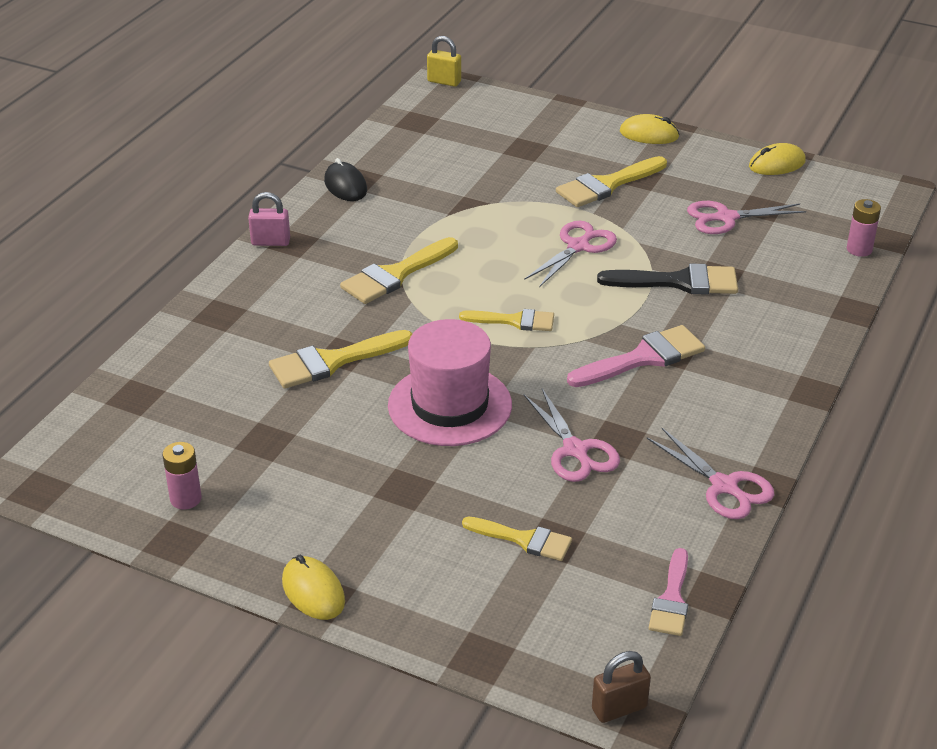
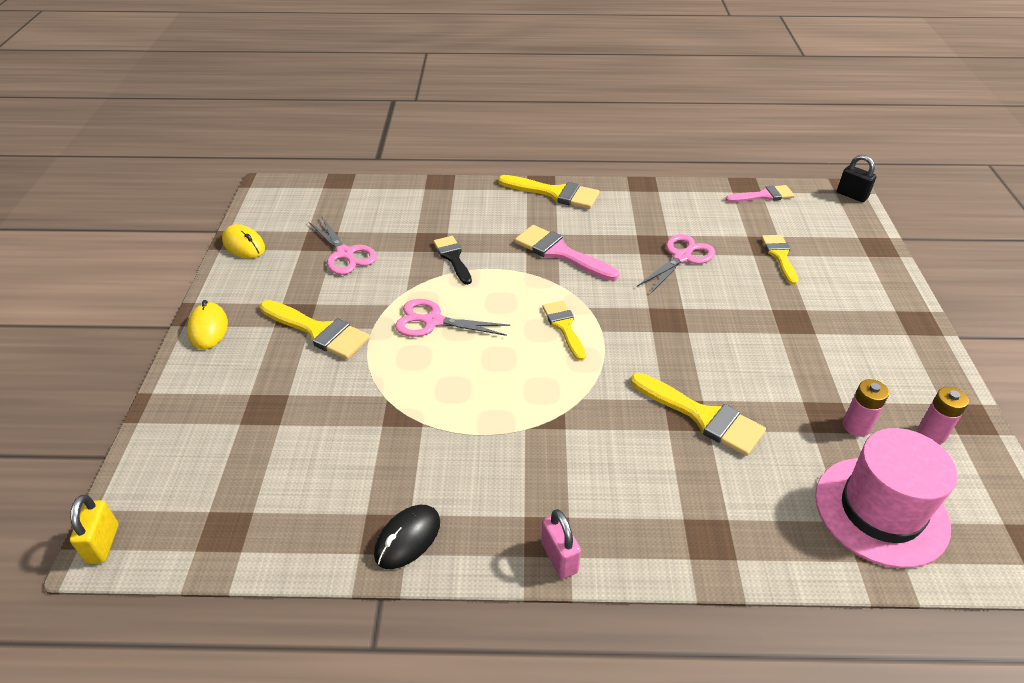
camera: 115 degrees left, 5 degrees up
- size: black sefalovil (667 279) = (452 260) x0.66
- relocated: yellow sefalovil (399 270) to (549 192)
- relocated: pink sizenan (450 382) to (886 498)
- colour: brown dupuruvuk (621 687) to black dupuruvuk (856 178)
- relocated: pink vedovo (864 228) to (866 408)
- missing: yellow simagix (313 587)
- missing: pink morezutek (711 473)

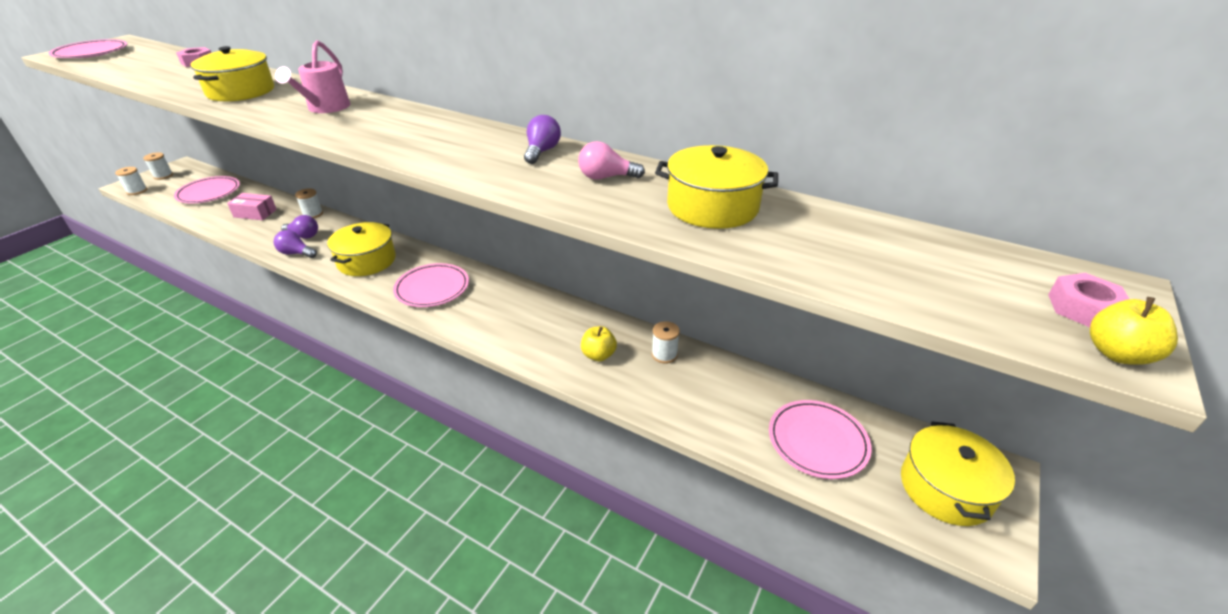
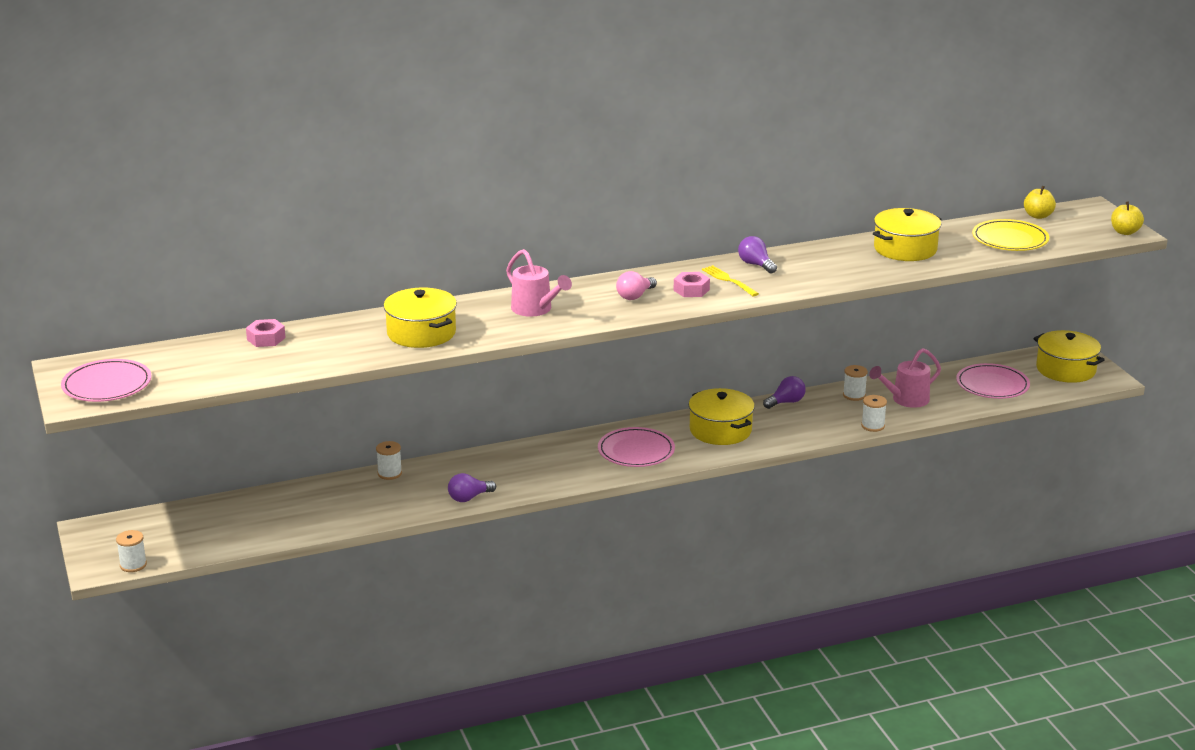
camera: 50 degrees left, 10 degrees down
- relocated: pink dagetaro (611 160) to (636 285)
- relocated: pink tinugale (1088 300) to (692 284)
- relocated: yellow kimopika (361 249) to (722 416)
- appeared: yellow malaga (730 280)
- relocated: purple dagetaro (299 227) to (784 392)
- relocated: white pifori (158 166) to (874 413)
- appeared: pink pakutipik (905 378)
- appeared: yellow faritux (1010 235)
- relocated: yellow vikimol (599 343) to (1040 202)
- missing: pink faritux (207 190)
- missing: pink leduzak (252 206)

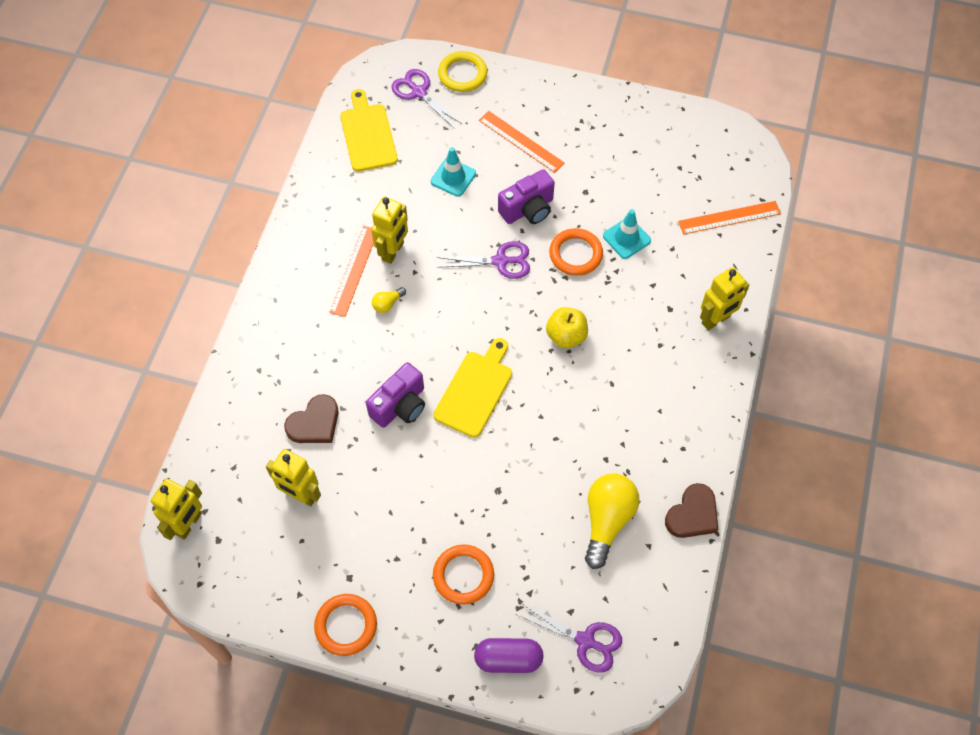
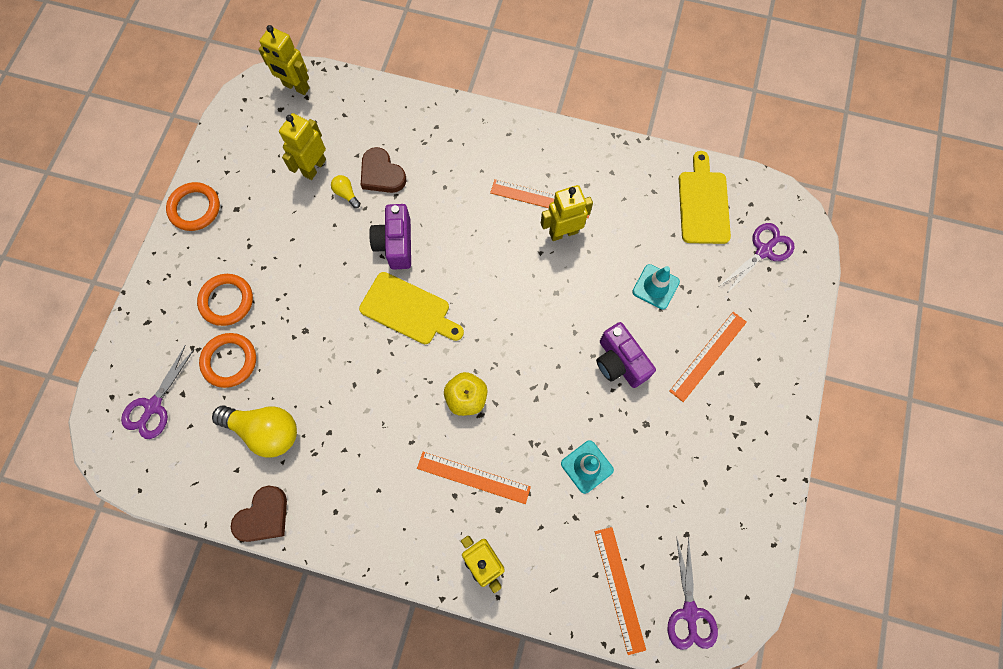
camera: 90 degrees right, 10 degrees up
- relocated: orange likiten (576 252) to (227 360)
- spun: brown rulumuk (691 510) = (259 513) 90 degrees counterclockwise
- relocated: yellow dagetaro (389 300) to (345 191)
- spun: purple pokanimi (395 395) = (390 236) 45 degrees clockwise
- appeared: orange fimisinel (474 478)
- spun: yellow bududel (389 230) = (567 213) 135 degrees clockwise
- relocated: purple morezutek (483 260) to (693 593)
- spun: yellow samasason (369 130) = (705 197) 75 degrees counterclockwise
- missing: yellow likiten (462 71)
- missing: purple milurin (509 655)

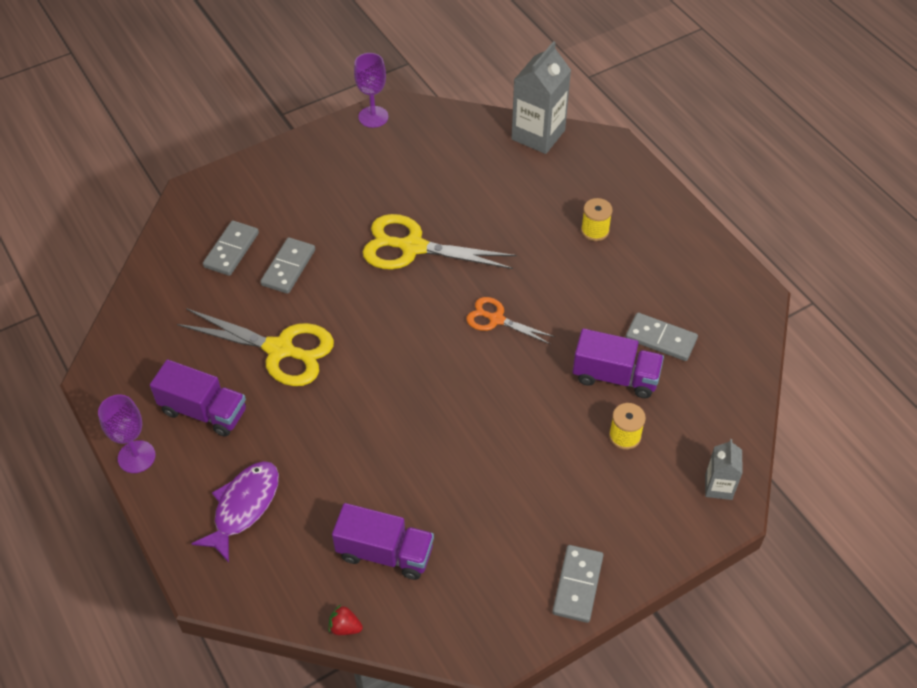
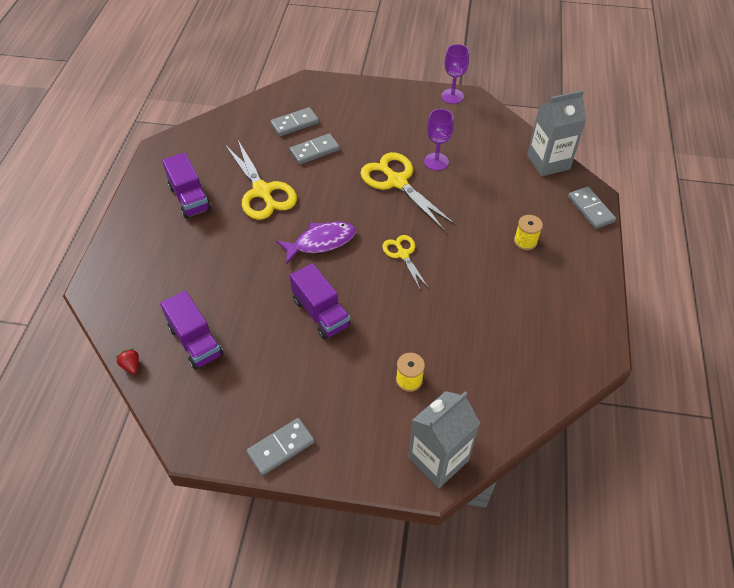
camera: 40 degrees right, 0 degrees up
- relocated: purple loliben (235 512) to (316 242)
- relocated: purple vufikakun (618 363) to (320 301)
- colour: orange morezutek (510 321) to yellow morezutek (405 263)
- size: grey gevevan (723 469) = (444 439) x1.85
- relocated: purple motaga (127 434) to (439 140)
- relocated: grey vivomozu (661 337) to (592 208)

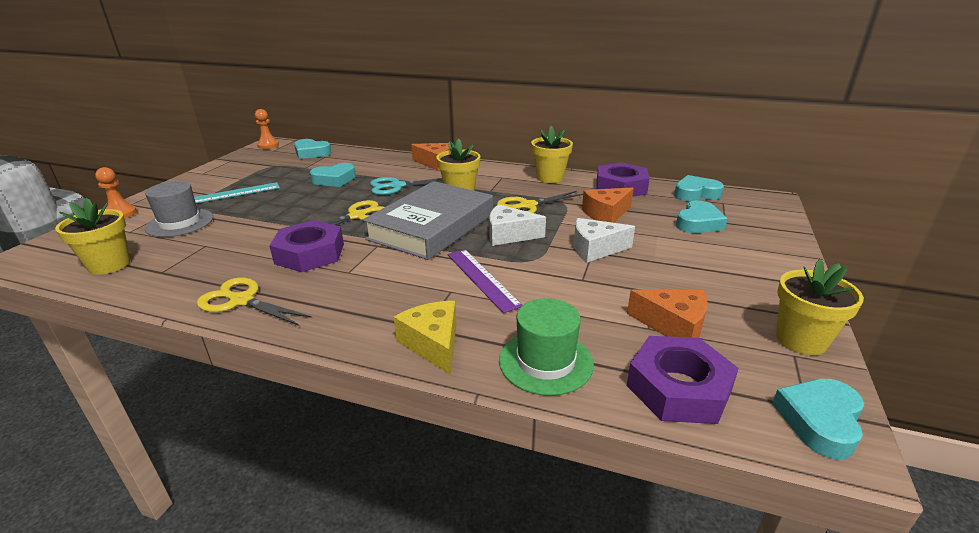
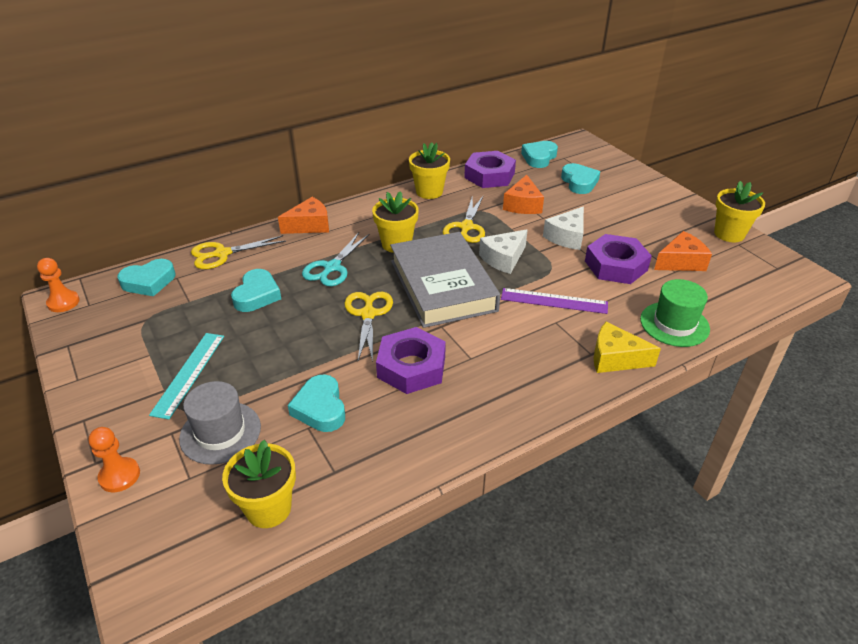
camera: 50 degrees left, 10 degrees up
- relocated: yellow morezutek (254 302) to (238 252)
- relocated: turquoise rulumuk (818 419) to (316 403)
- relocated: purple tinugale (683 380) to (618 259)

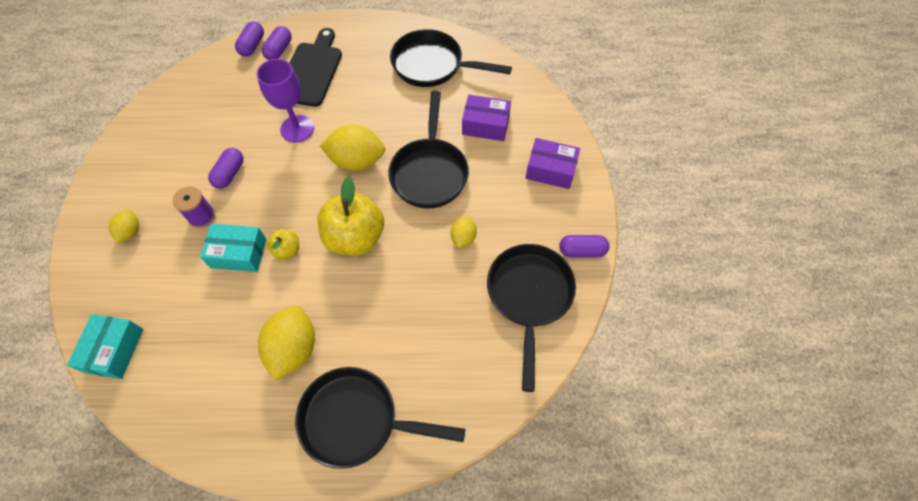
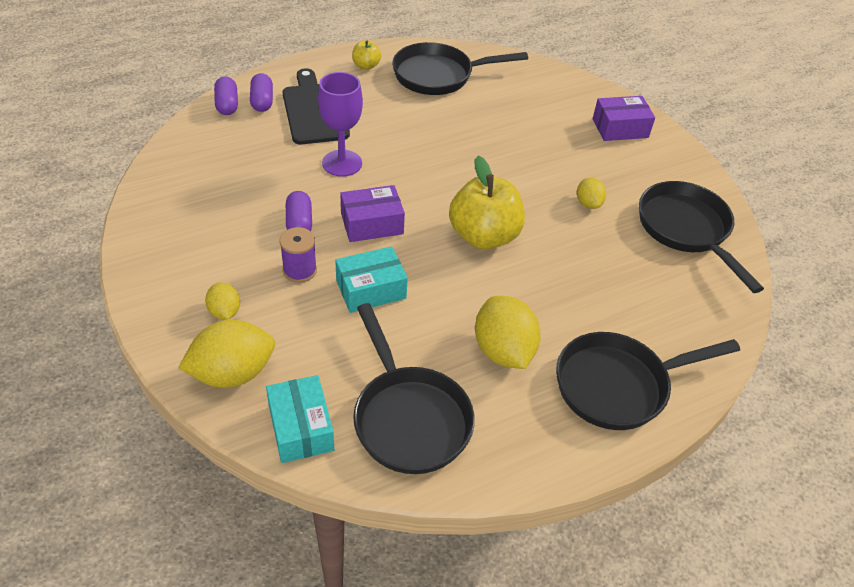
camera: 30 degrees left, 15 degrees down
- relocated: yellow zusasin (353 147) to (226 354)
- relocated: purple leduzak (486 118) to (372 213)
- relocated: yellow vikimol (283 244) to (366 55)
- relocated: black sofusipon (428 149) to (414 388)
- missing: purple milurin (584 246)

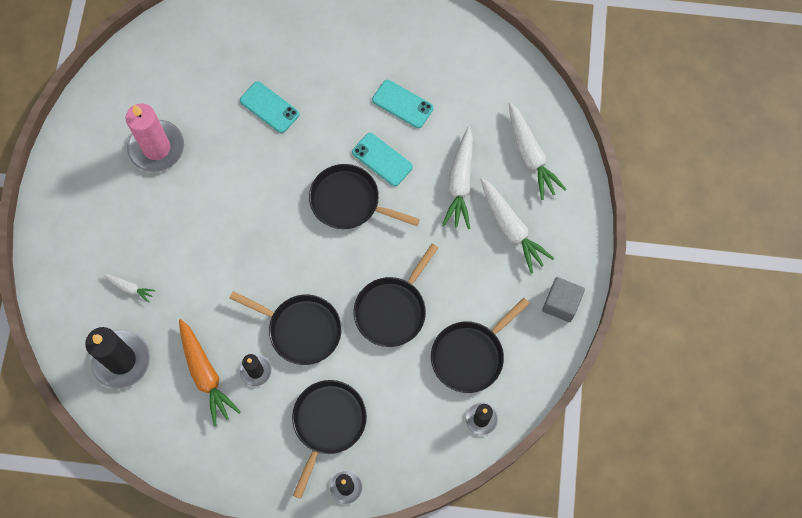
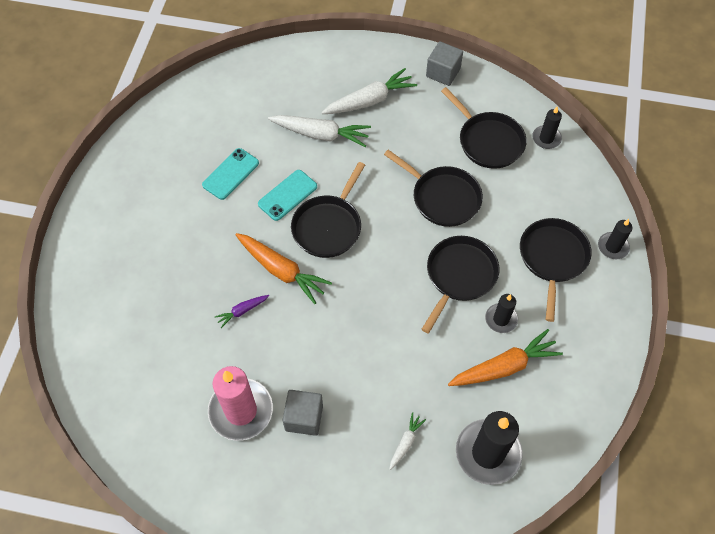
camera: 85 degrees left, 10 degrees down
- appeared: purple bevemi (242 311)
- appeared: orange bevemi (283 268)
- appeared: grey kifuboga (303 413)
- spun: black sofusipon (329 439) = (556 270) 75 degrees clockwise
- missing: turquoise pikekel (269 107)
- missing: white bevemi (538 151)

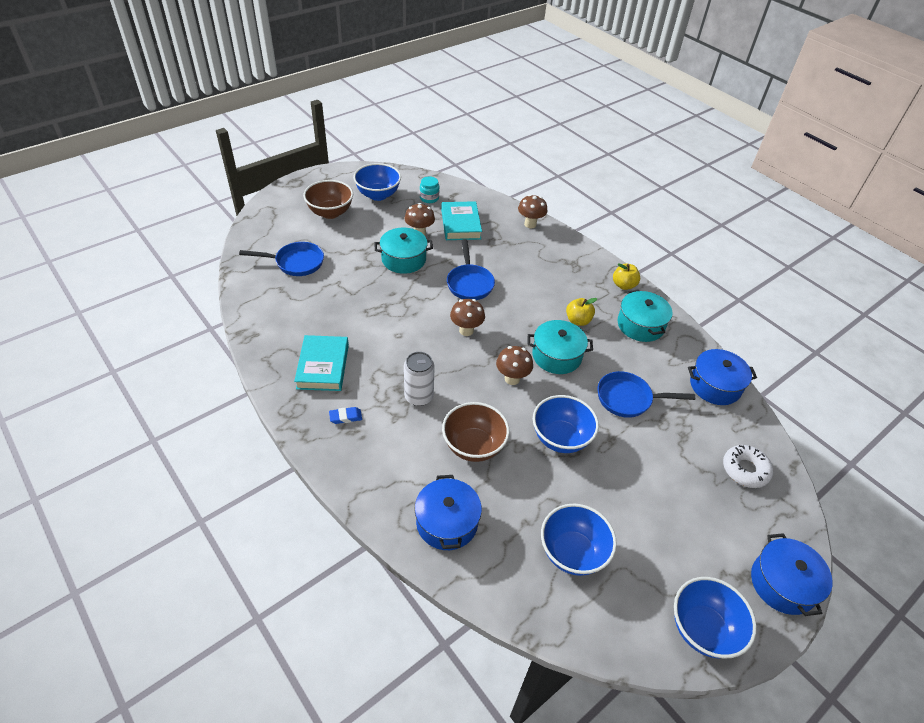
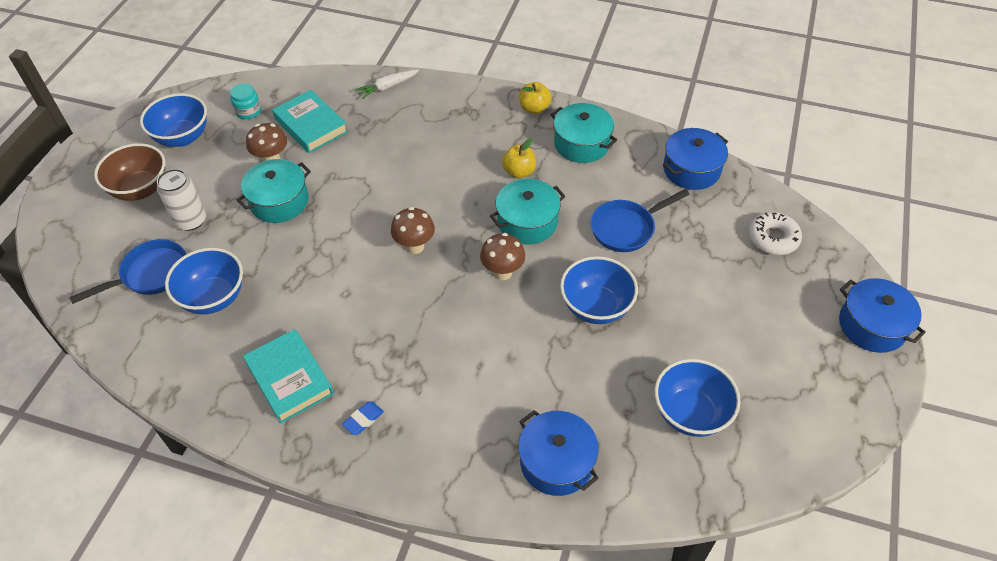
camera: 30 degrees left, 5 degrees up
- relocated: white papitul (419 379) to (181 200)
- relocated: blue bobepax (715 618) to (204 281)
- exchanged: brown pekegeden (533 211) to white bevemi (387 84)
- missing: brown bobepax (475 432)
- missing: blue sofusipon (471 269)

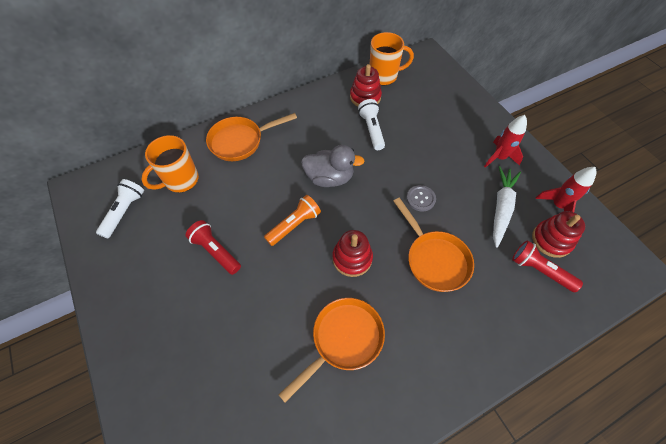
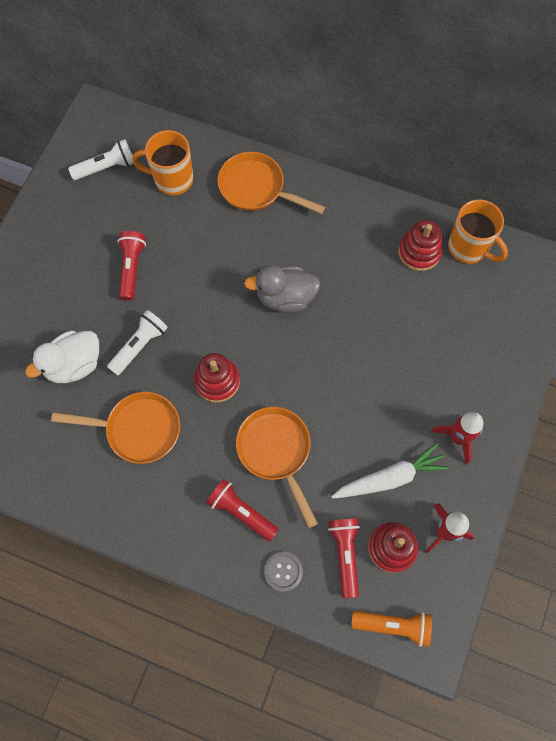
camera: 50 degrees right, 10 degrees up
- appeared: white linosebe (62 357)
- relocated: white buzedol (371 124) to (137 343)
- appeared: red buzedol (242 510)
- spun: orange sofusipon (433 245) = (277 467) 135 degrees clockwise
- spun: grey linosebe (333 166) = (282 289) 120 degrees clockwise
- relocated: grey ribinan (421 198) to (283 572)
- relocated: orange buzedol (292 220) to (391 629)

